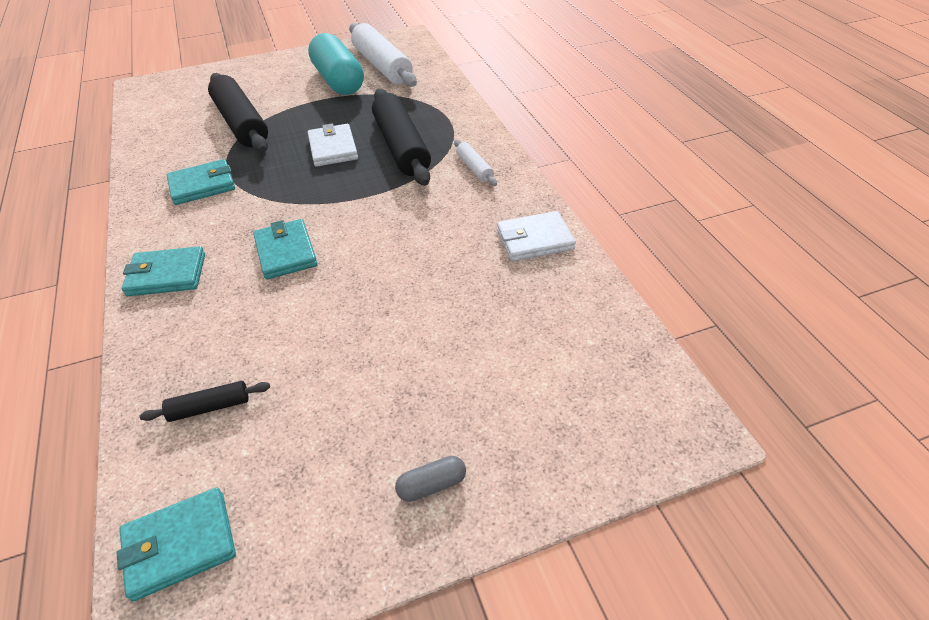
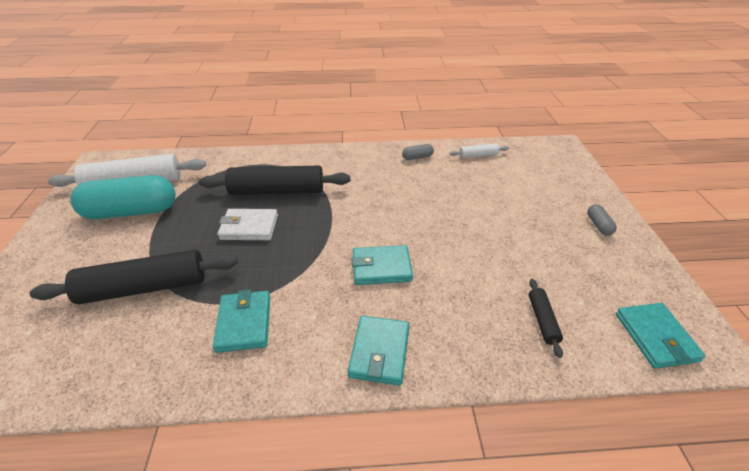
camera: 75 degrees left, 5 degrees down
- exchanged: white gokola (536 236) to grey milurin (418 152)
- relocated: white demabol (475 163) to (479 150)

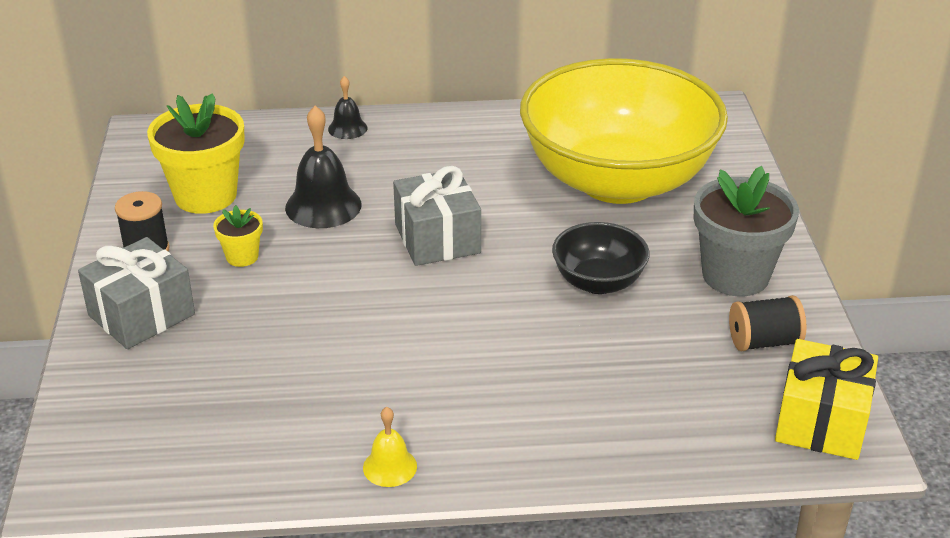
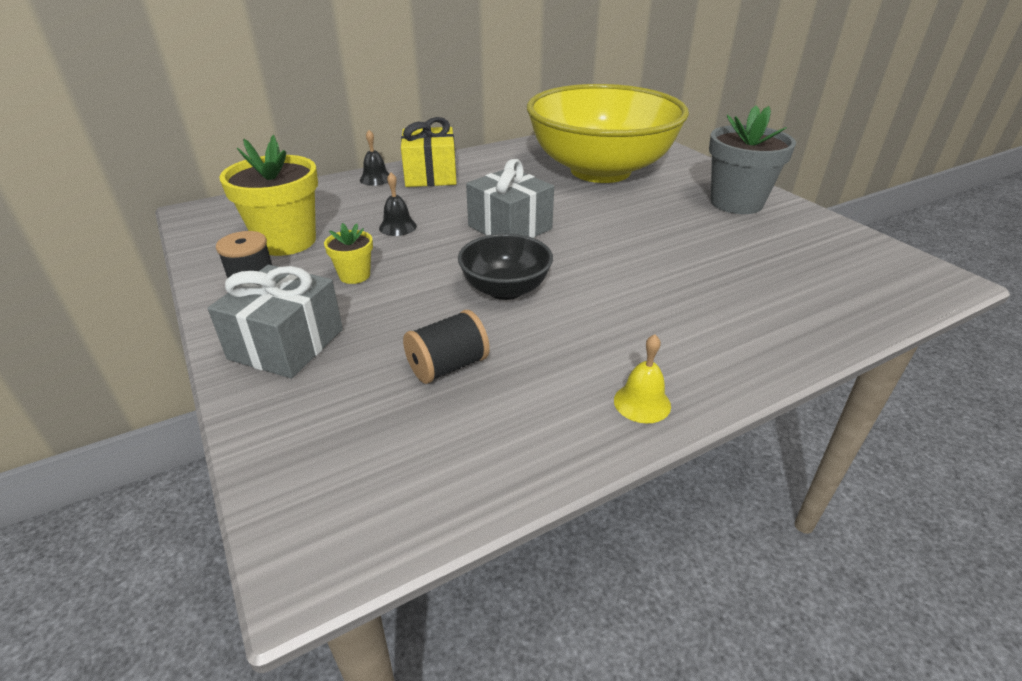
camera: 25 degrees left, 0 degrees up
- size: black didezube (323 167) = (398 204) x0.56
- relocated: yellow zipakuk (826 399) to (429 152)
- relocated: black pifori (768 323) to (446 347)
- relocated: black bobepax (601 258) to (505 267)

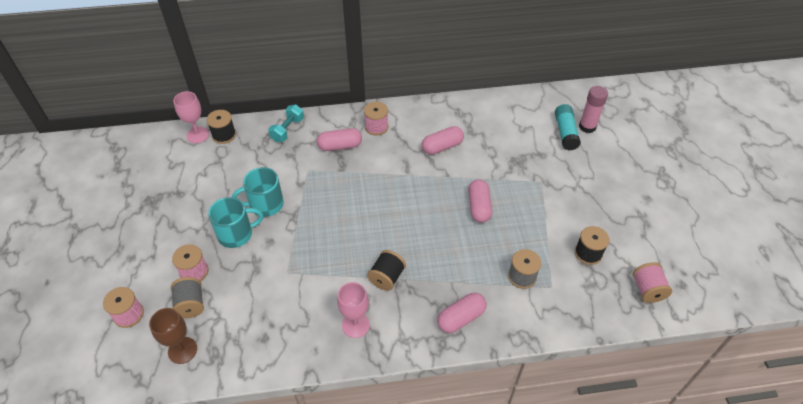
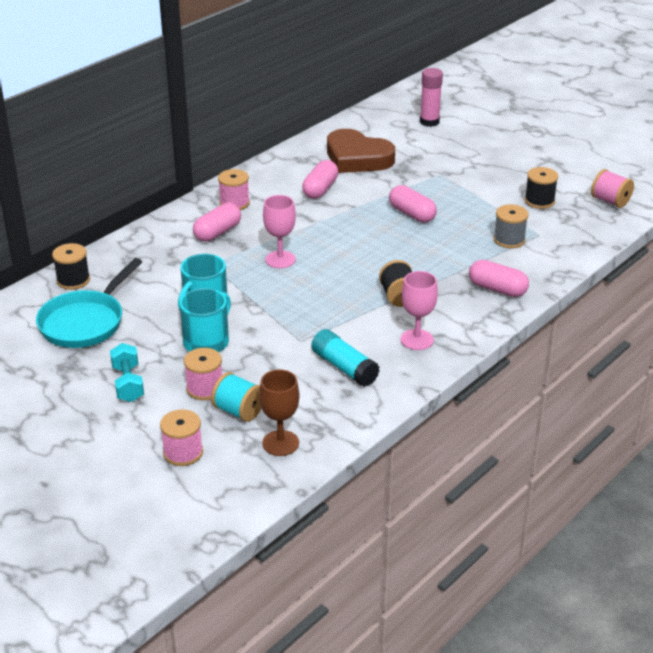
camera: 40 degrees left, 15 degrees down
- appeared: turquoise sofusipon (89 303)
- relocated: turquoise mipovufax (286 123) to (127 372)
- colour: grey pifori (187 297) to turquoise pifori (236 397)
- relocated: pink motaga (191 117) to (279 231)
- relocated: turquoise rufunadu (568 127) to (345 358)
- appeared: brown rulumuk (361 151)
- spun: pink milurin (462 313) = (499 278) 75 degrees counterclockwise

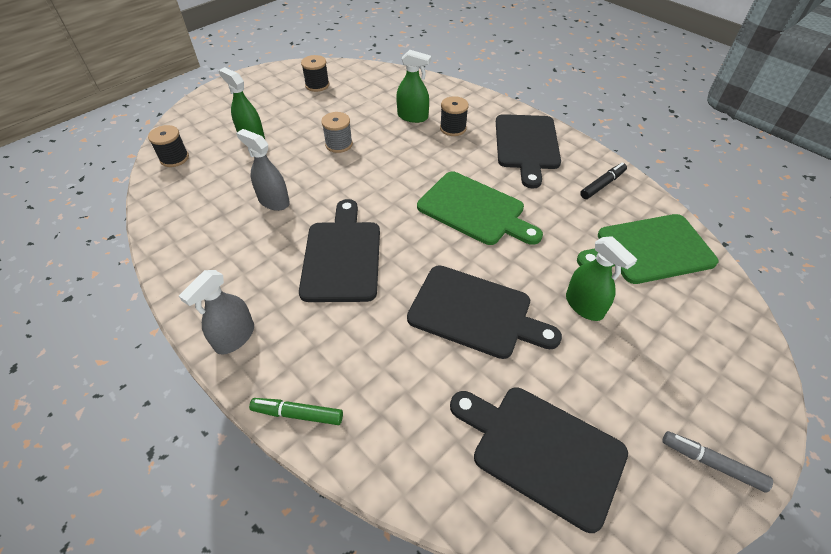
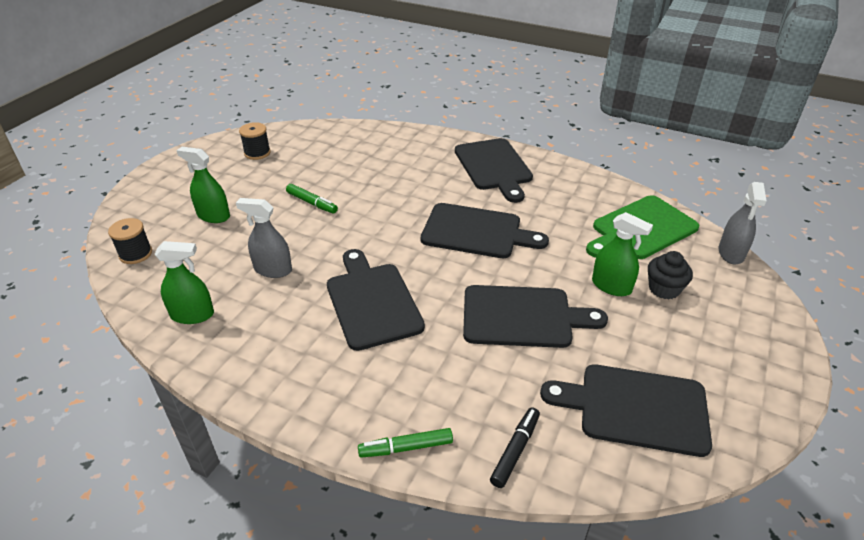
camera: 20 degrees left, 10 degrees down
- relocated: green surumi (413 86) to (184 282)
- exchanged: grey pifori (337 132) to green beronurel (312 199)
- colour: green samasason (480 208) to black samasason (485 230)
- relocated: black beronurel (603 180) to (515 448)
- appeared: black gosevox (670 275)
- relocated: grey surumi (216 312) to (742 223)
- missing: black pifori (454 116)
- missing: grey beronurel (718 462)

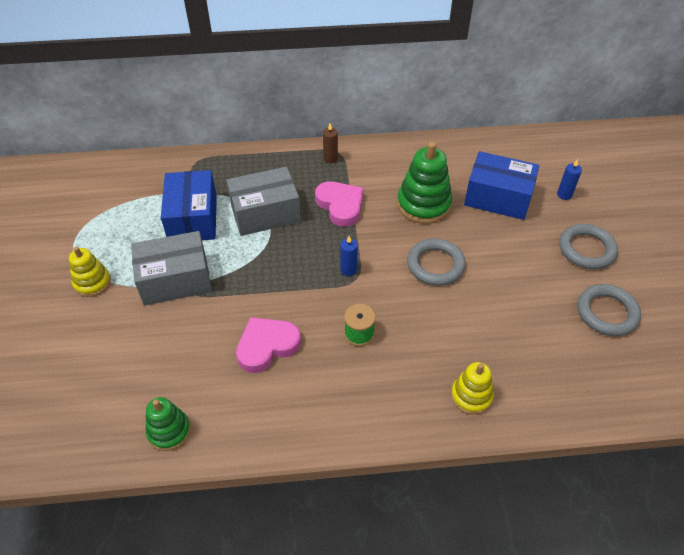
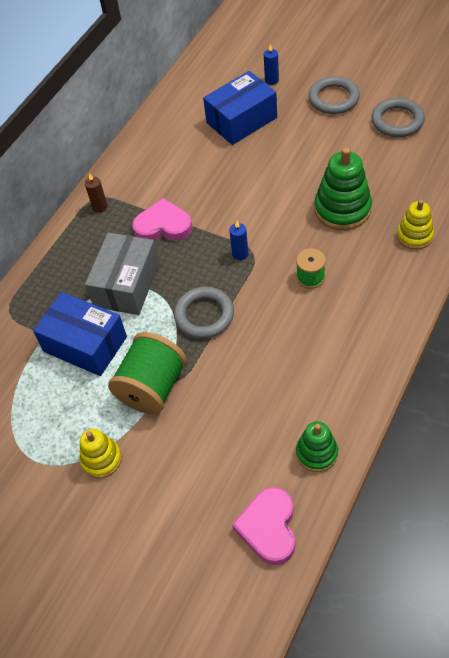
camera: 50 degrees left, 5 degrees up
- exchanged: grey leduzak (171 268) to green pifori (147 373)
- relocated: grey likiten (436 262) to (204 313)
- relocated: pink rulumuk (268 345) to (263 526)
- relocated: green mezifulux (424 183) to (343 188)

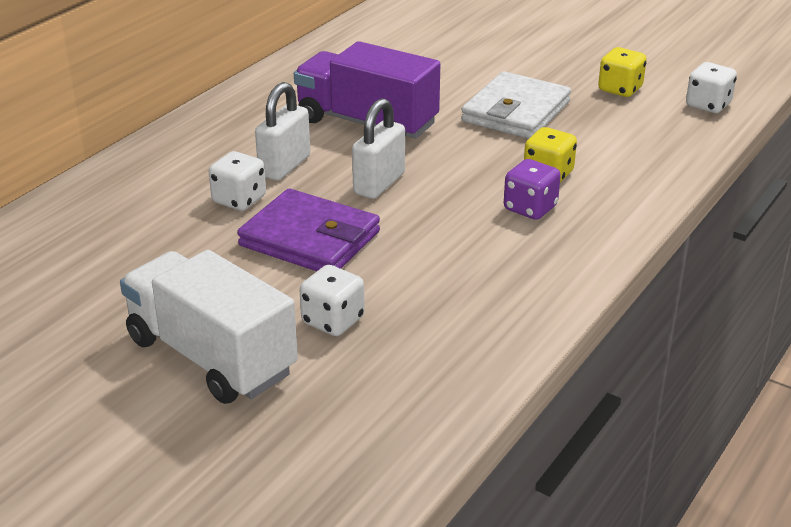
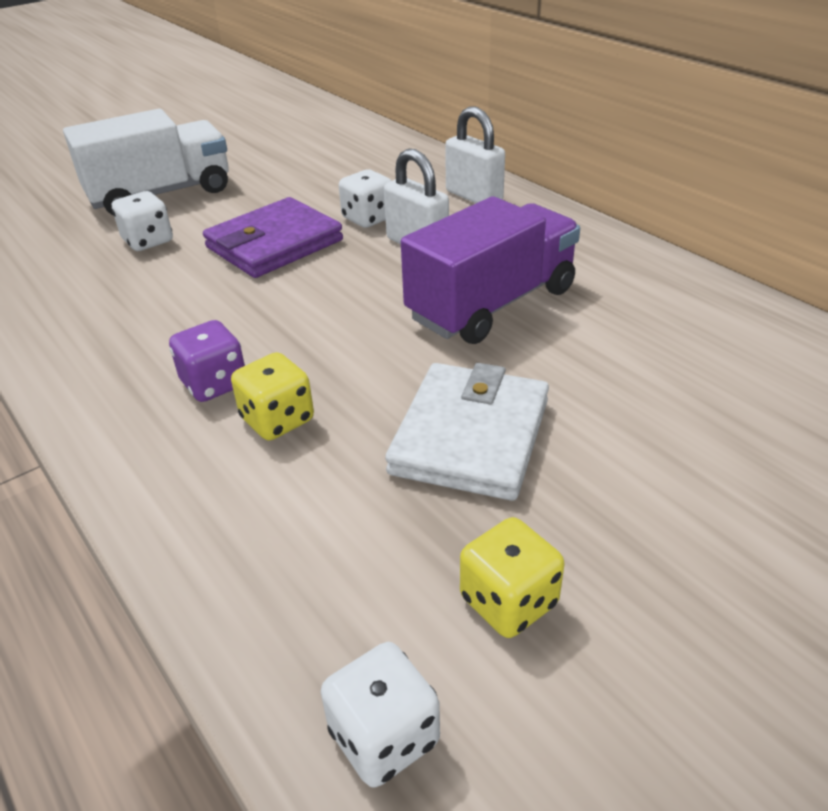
camera: 110 degrees right, 5 degrees up
- spun: white gokola (516 105) = (467 432) 60 degrees clockwise
- relocated: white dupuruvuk (378 148) to (475 154)

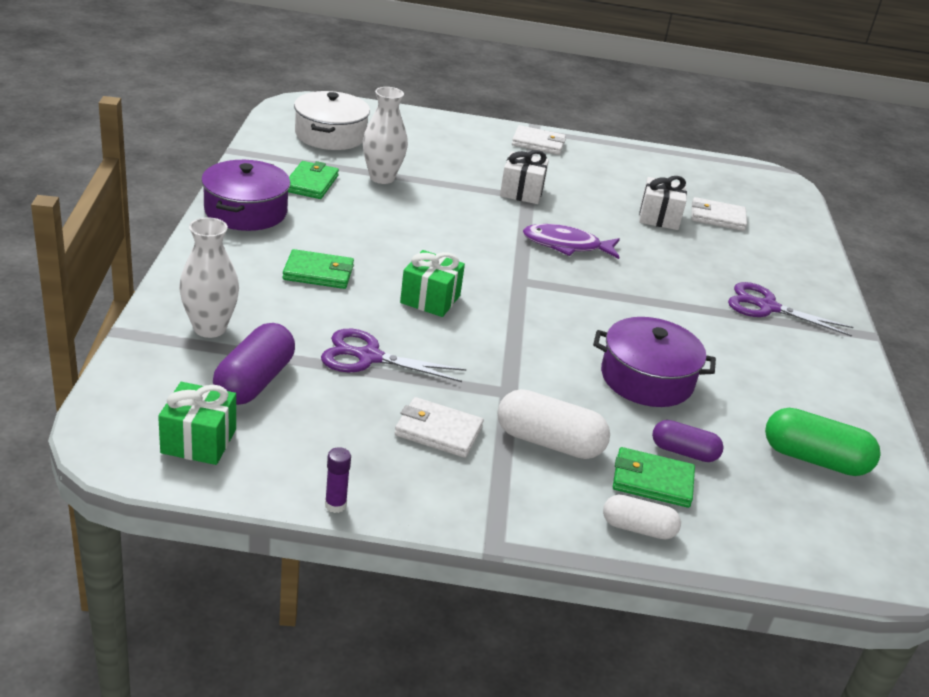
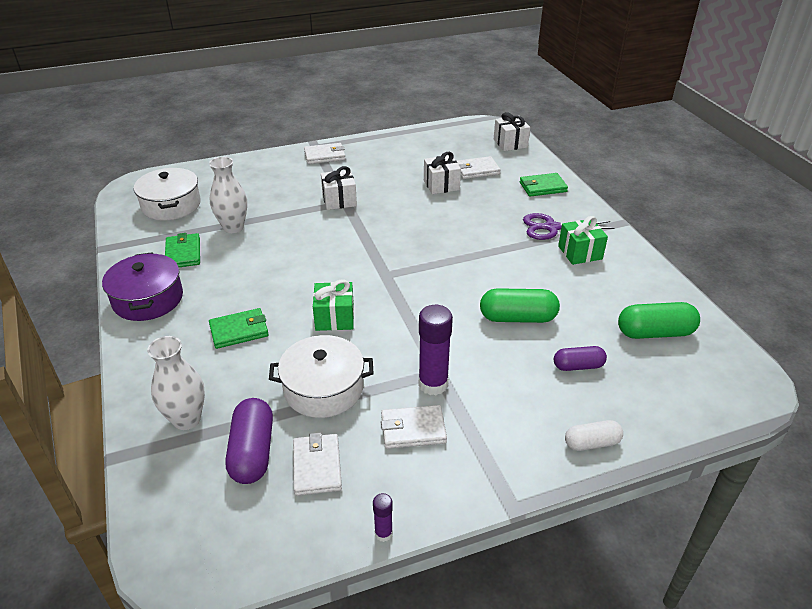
camera: 20 degrees left, 5 degrees up
- exchanged: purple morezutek (393 355) to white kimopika (321 376)
- appeared: white gokola (317 464)
- appeared: purple rufunadu (436 350)
- exchanged: purple kimopika (654 362) to green milurin (520 305)
- appeared: white zipakuk (512 131)
- relocated: green gokola (654 477) to (543 185)
- relocated: green zipakuk (197 423) to (583 240)
- missing: white milurin (554 424)
- missing: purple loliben (571 241)

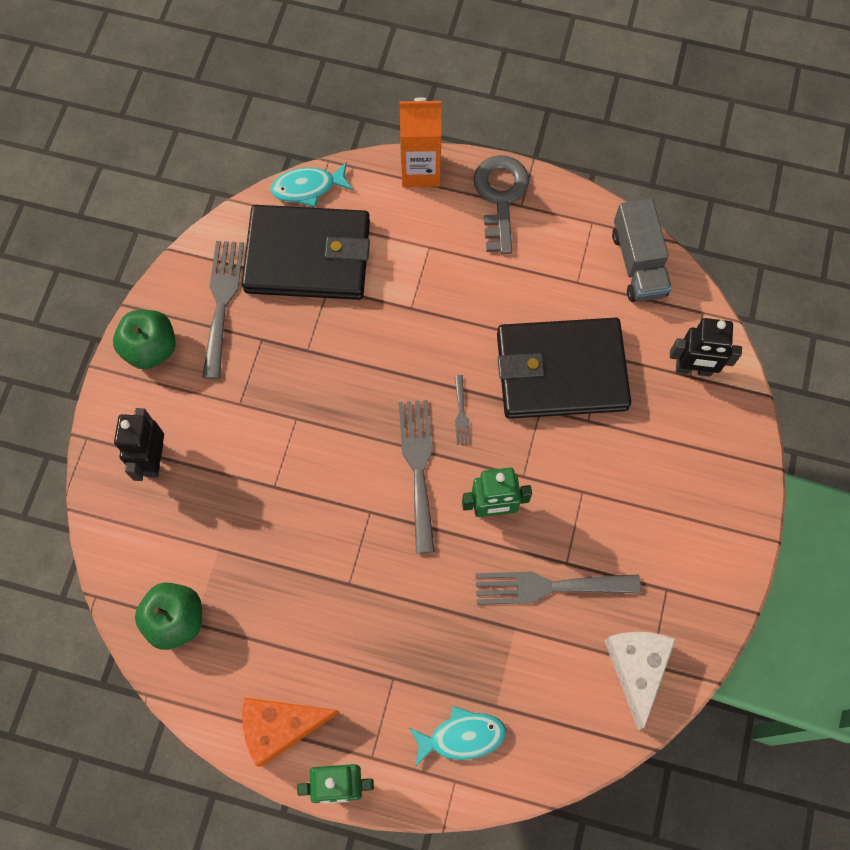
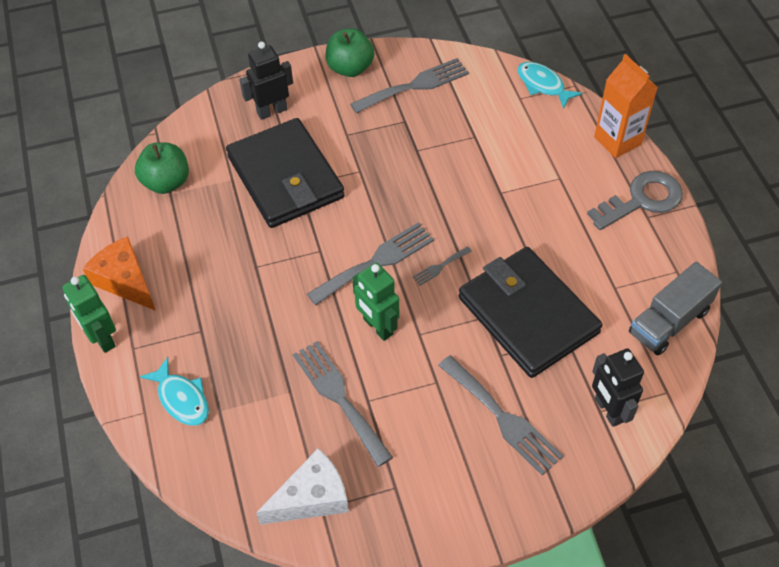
camera: 60 degrees right, 15 degrees down
- relocated: black gokola (306 252) to (285 173)
- appeared: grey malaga (500 415)

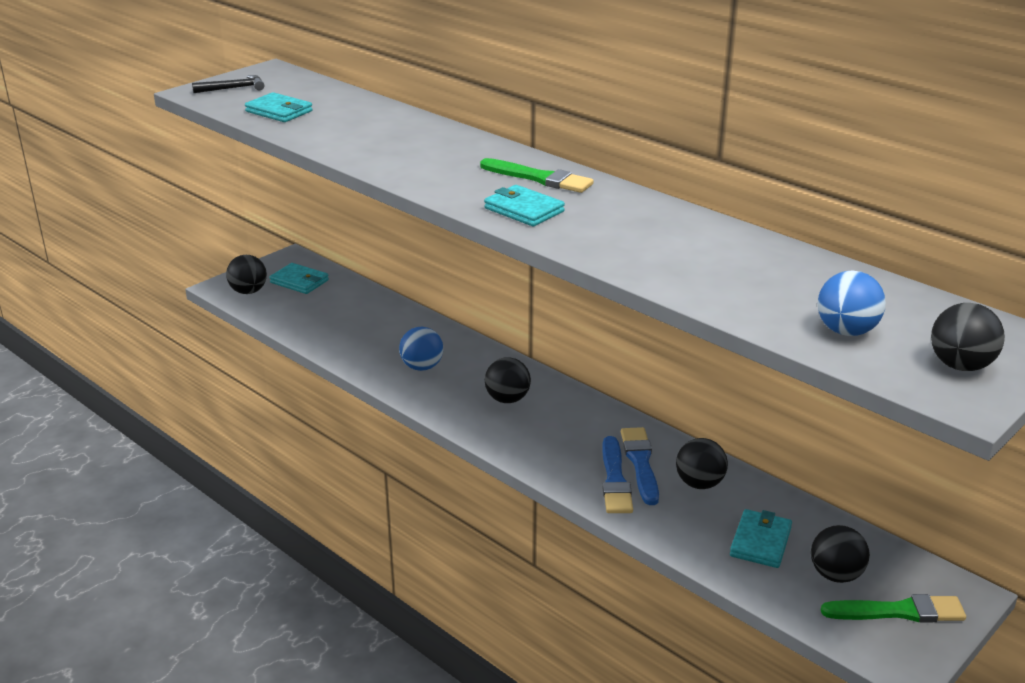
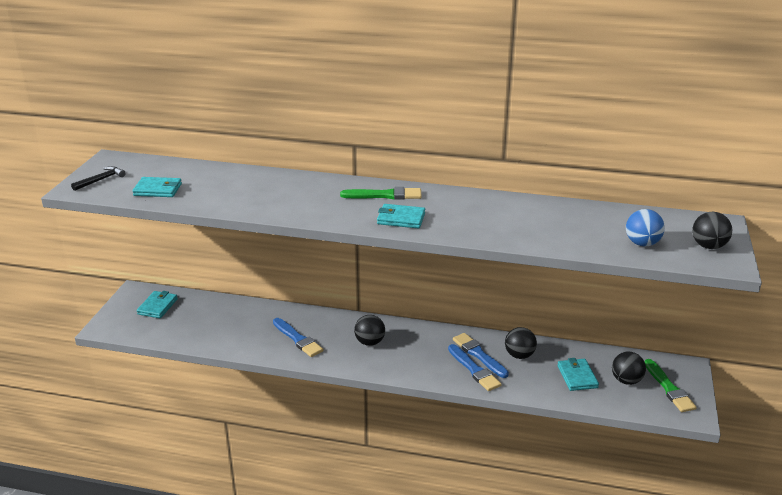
camera: 30 degrees left, 0 degrees up
- spun: turquoise gokola (299 278) = (157 304) 75 degrees counterclockwise
- exchanged: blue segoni (421 349) to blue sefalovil (298 337)
- spun: green sefalovil (893 608) = (670 385) 105 degrees clockwise
- missing: black segoni (246 274)

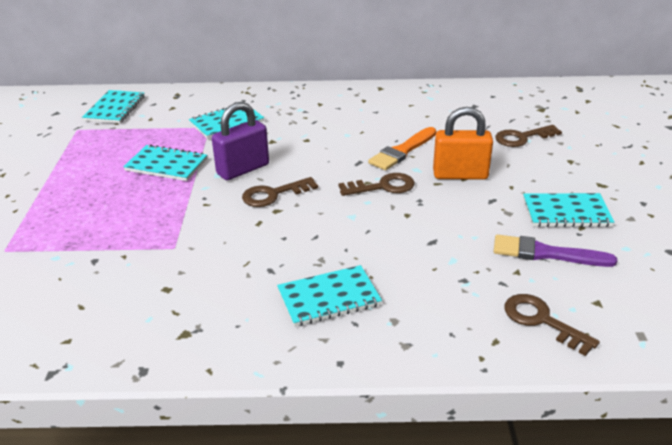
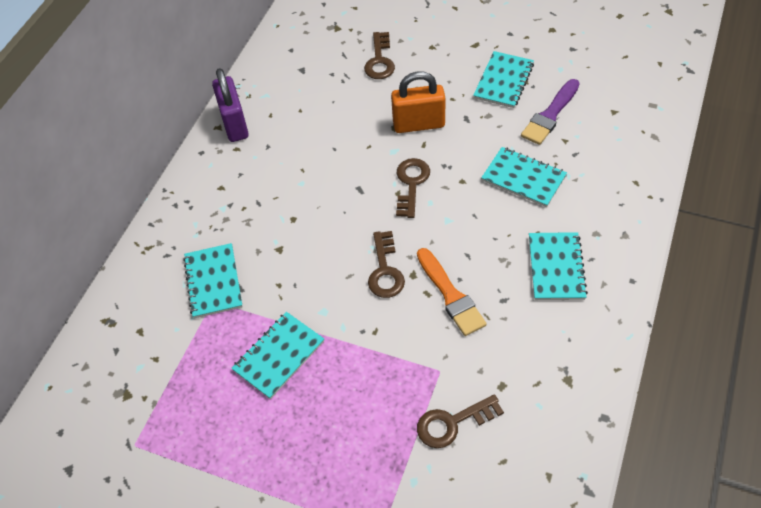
camera: 65 degrees left, 20 degrees up
- relocated: purple dupuruvuk (240 141) to (230 105)
- spun: orange dupuruvuk (463 143) = (418 102) 60 degrees clockwise
- relocated: orange sefalovil (402 148) to (452 292)
- relocated: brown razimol (552 325) to (460 421)
- relocated: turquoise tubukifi (113 106) to (524 177)

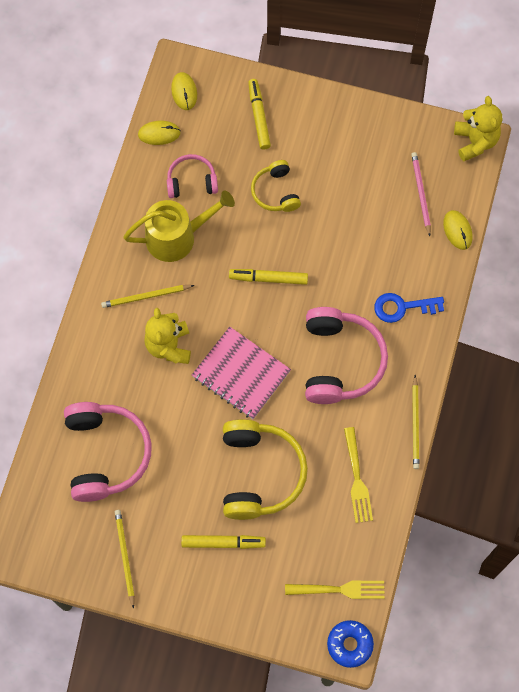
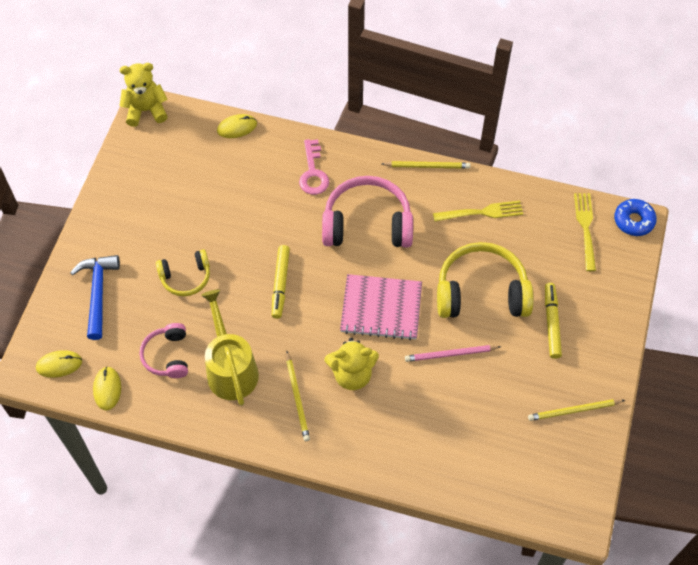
camera: 90 degrees left, 10 degrees down
- exchanged: yellow beronurel (259 114) to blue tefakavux (95 297)
- colour: blue razimol (409 308) to pink razimol (314 167)
- spun: pink tubukifi (241 373) = (381 307) 60 degrees clockwise
- relocated: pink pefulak (421 194) to (453 353)
- missing: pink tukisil (108 452)

